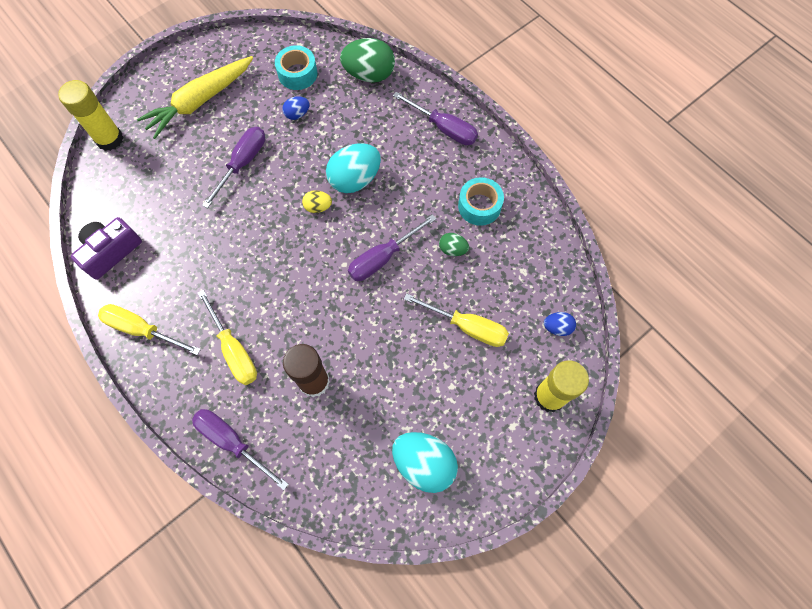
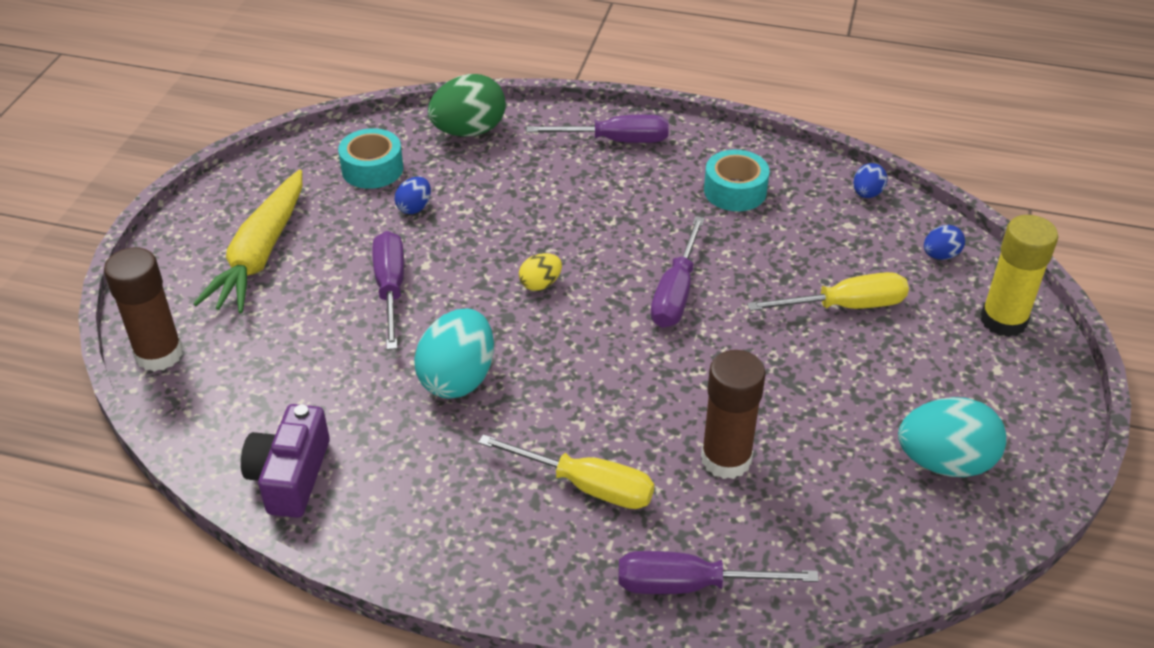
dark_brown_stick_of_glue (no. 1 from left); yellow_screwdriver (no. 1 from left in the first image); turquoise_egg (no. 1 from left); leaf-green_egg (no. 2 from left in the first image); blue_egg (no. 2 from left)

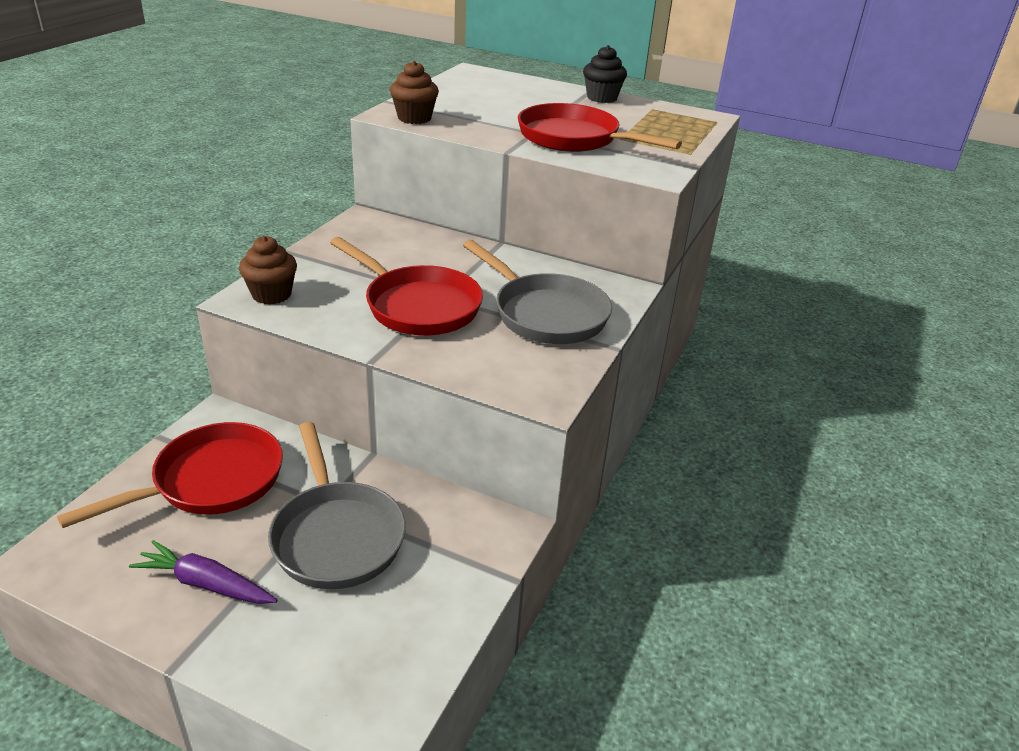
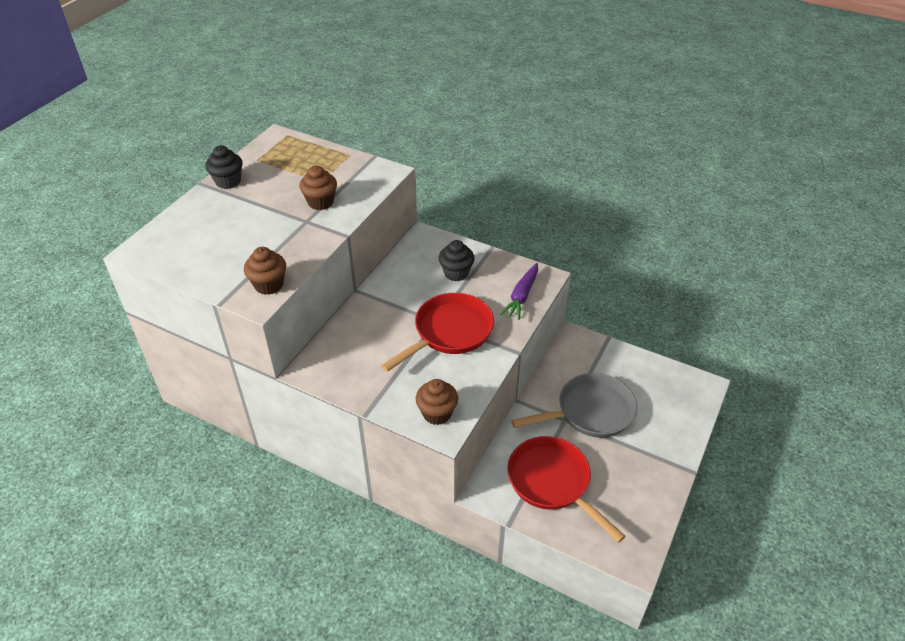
royal_purple_carrot; jet-black_fairy_cake (no. 2 from left); dark_brown_fairy_cake (no. 2 from left)

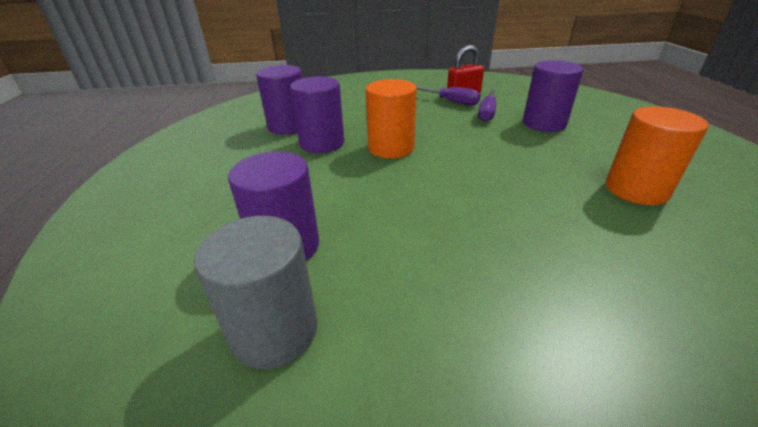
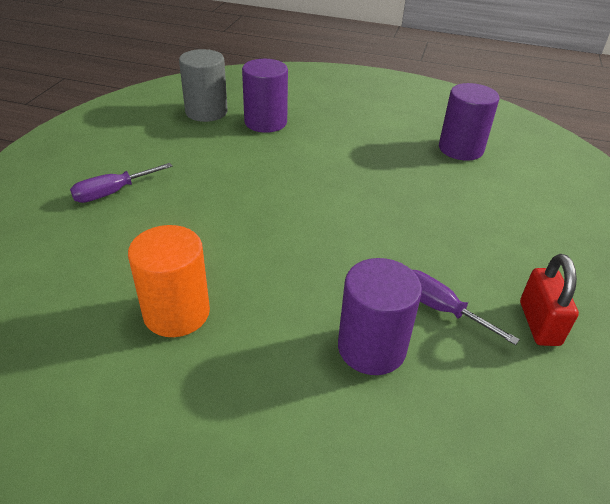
royal_purple_cylinder_shape (no. 3 from left in the first image); bright_orange_cylinder_shape (no. 1 from left in the first image); royal_purple_screwdriver (no. 1 from left)

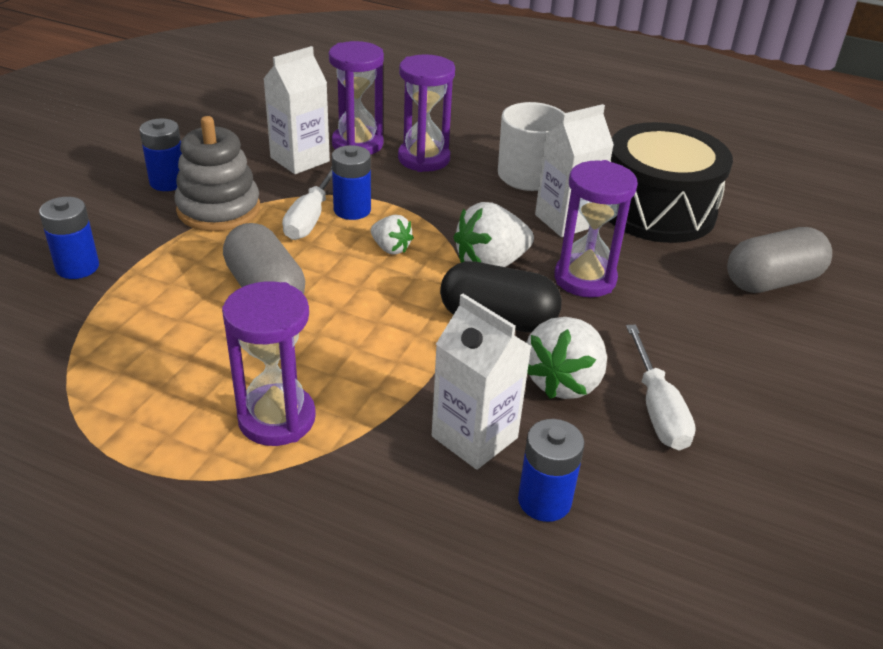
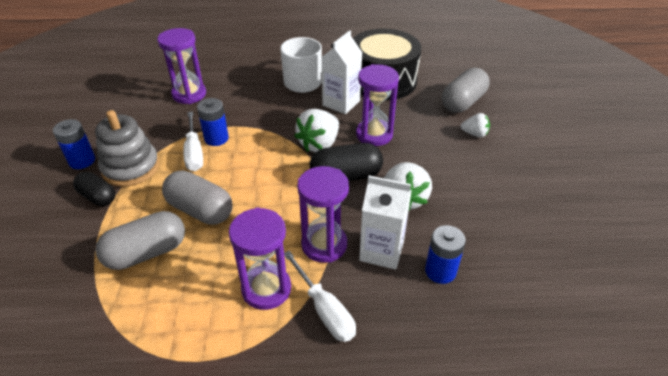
blue_power_cell (no. 1 from left in the first image); pure_white_carton (no. 1 from left in the first image); pure_white_strawberry (no. 3 from left); royal_purple_sand_timer (no. 3 from left); pure_white_screwdriver (no. 2 from left); jet-black_capsule (no. 1 from left); grey_capsule (no. 1 from left)

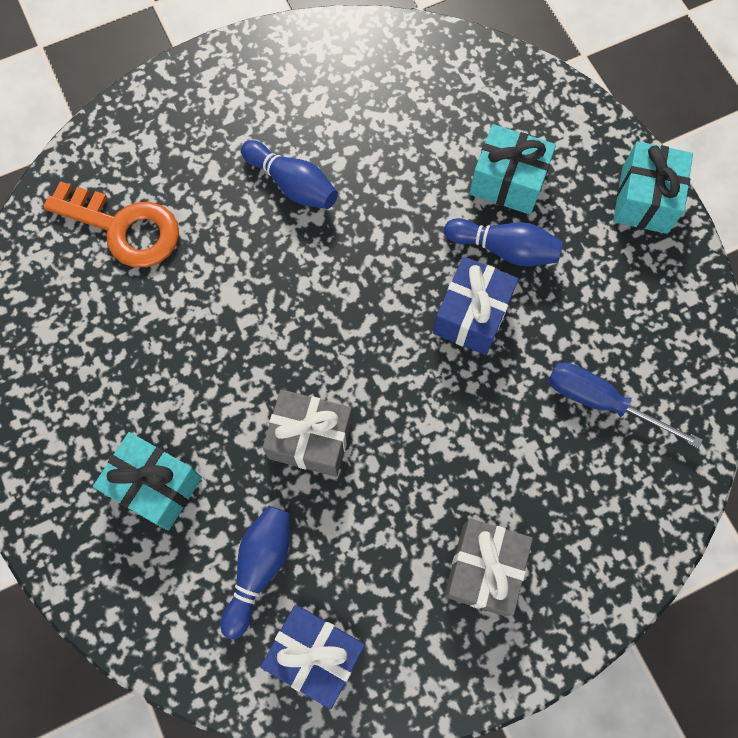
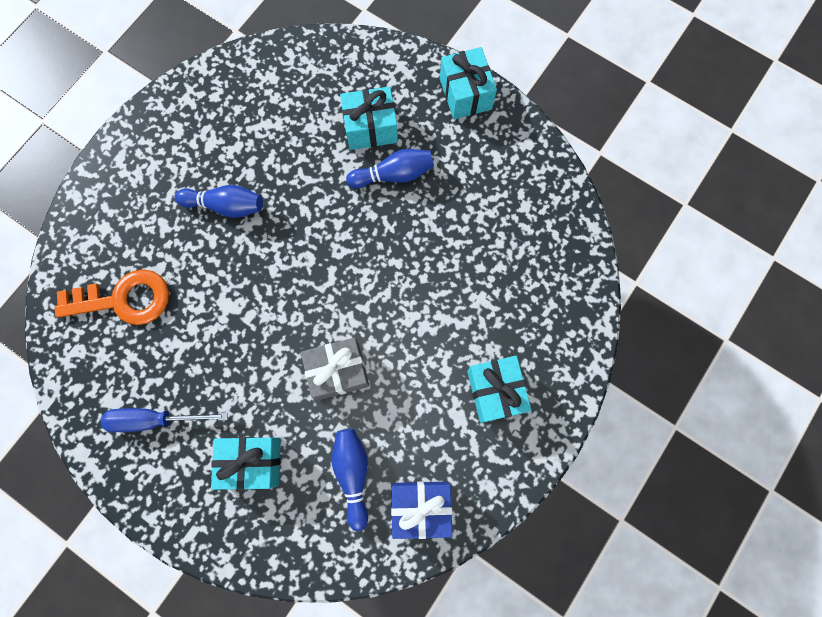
blue_gift (no. 2 from left in the first image); turquoise_gift (no. 4 from left); blue_screwdriver

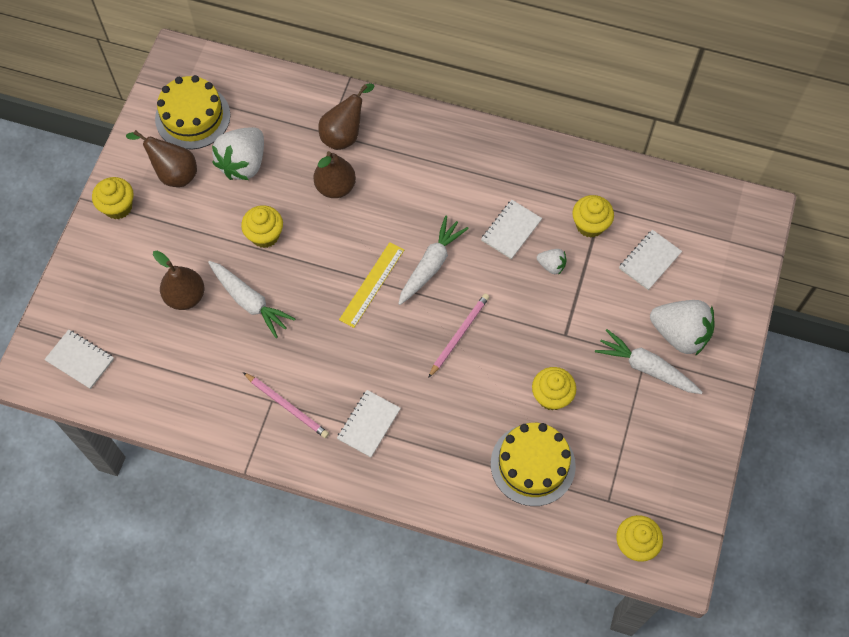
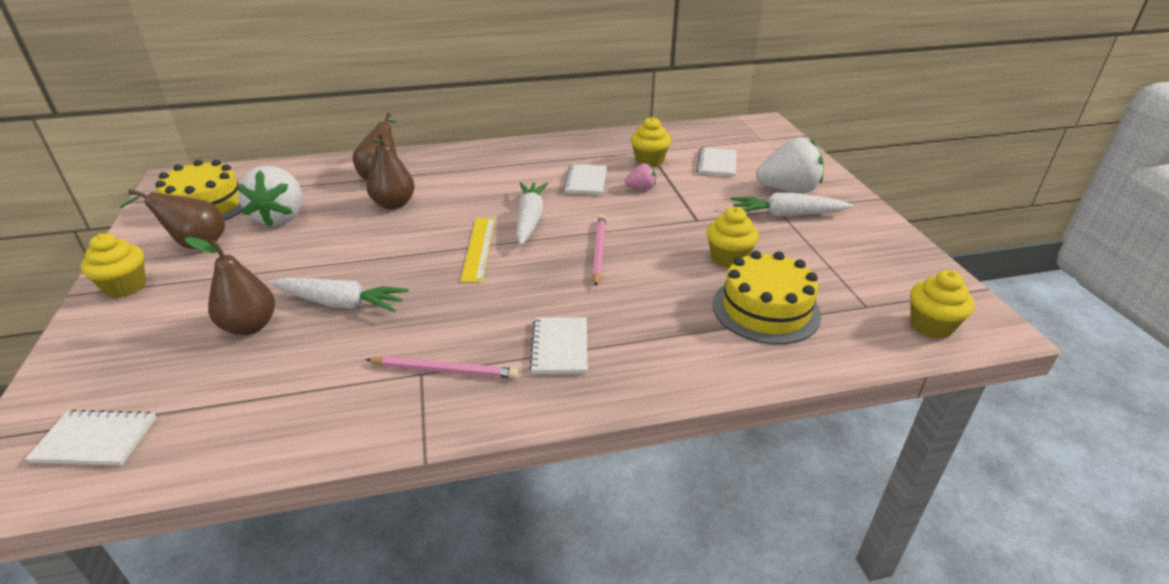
yellow_fairy_cake (no. 2 from left in the first image); rosy_strawberry

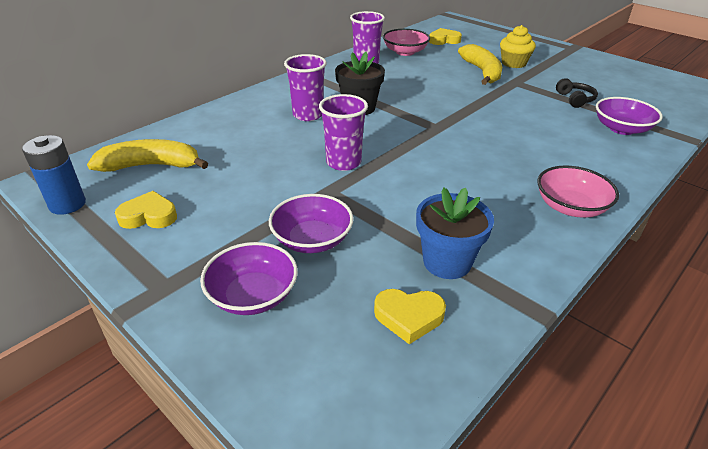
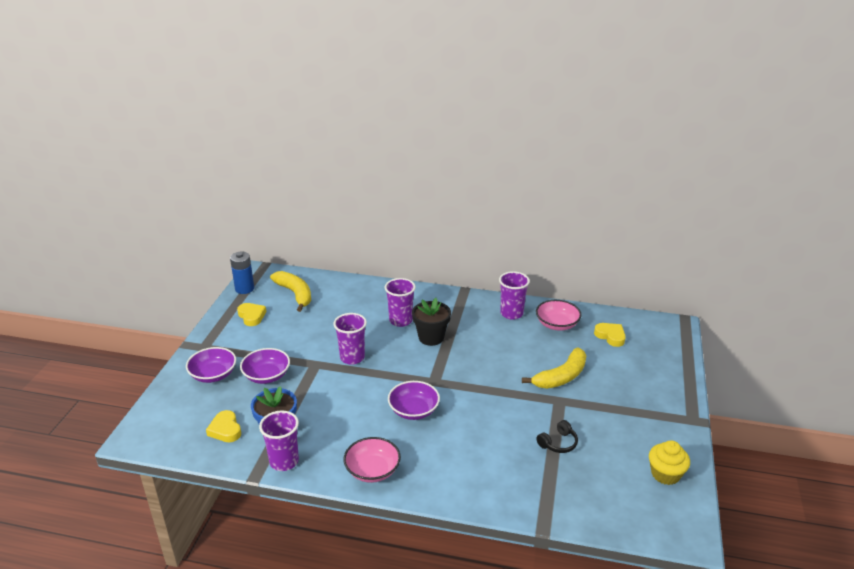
yellow_fairy_cake; royal_purple_deep_dish (no. 3 from left); royal_purple_beaker (no. 1 from left)

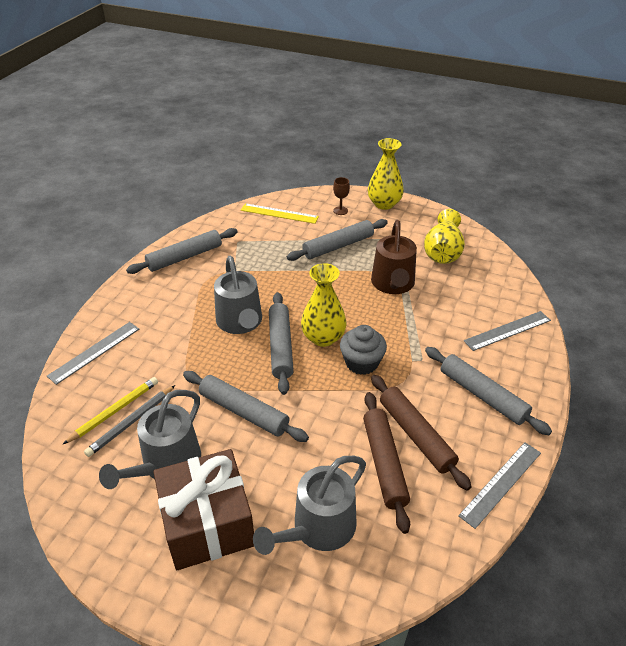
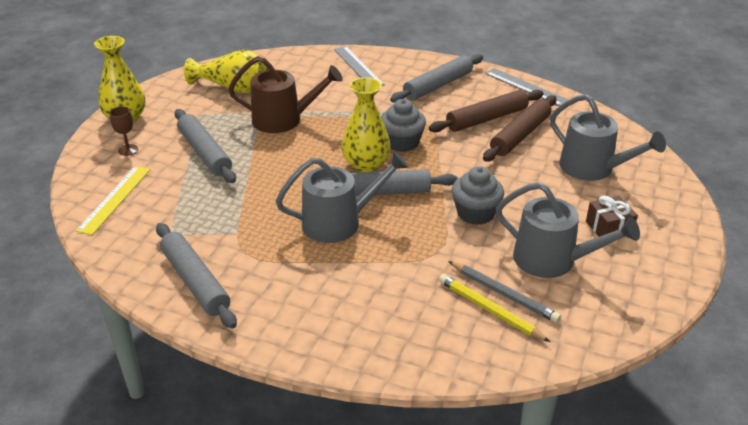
grey_straightedge (no. 1 from left in the first image); dark_brown_gift; grey_fairy_cake (no. 2 from left); dark_brown_pastry_roller (no. 2 from left)

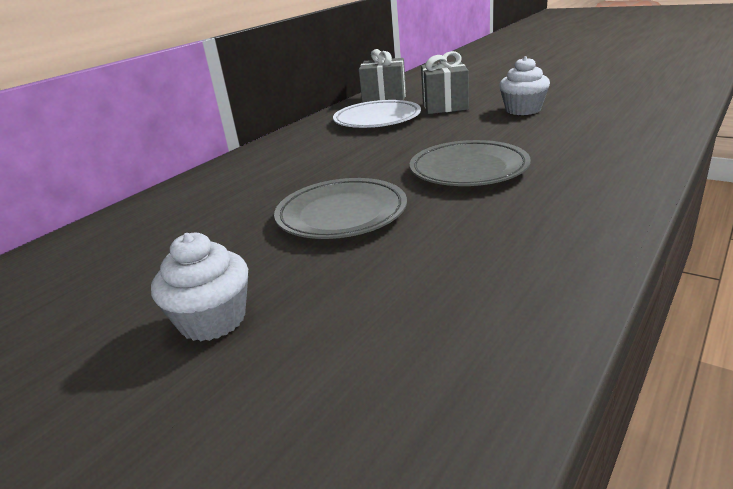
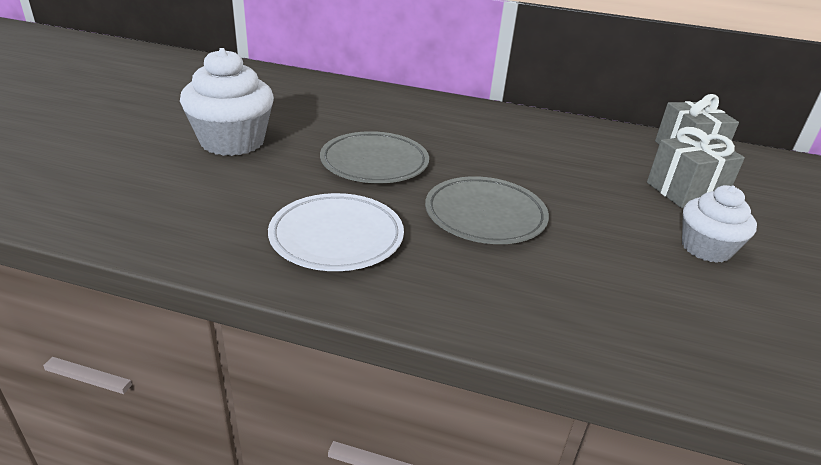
pure_white_fairy_cake (no. 1 from left); pure_white_plate

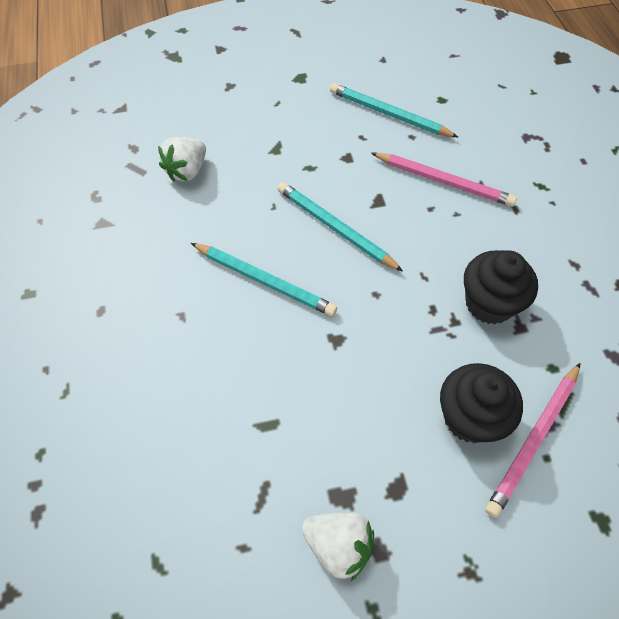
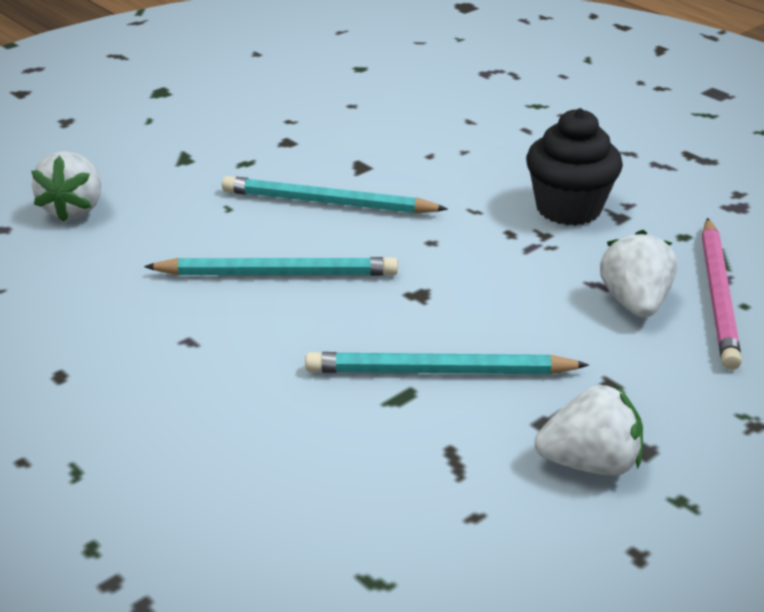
turquoise_pencil (no. 3 from left); rosy_pencil (no. 1 from left in the first image); pure_white_strawberry (no. 3 from left)

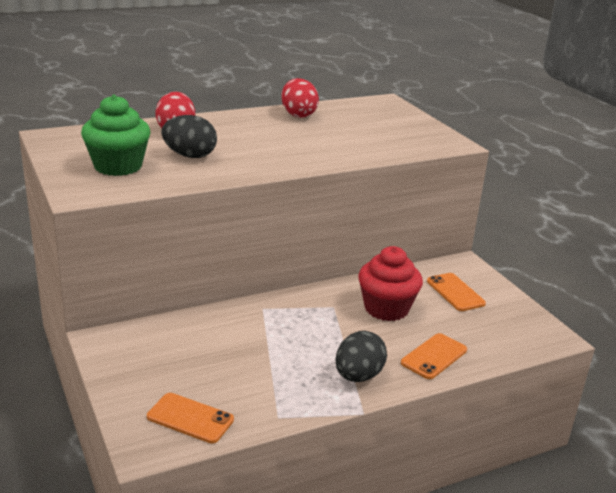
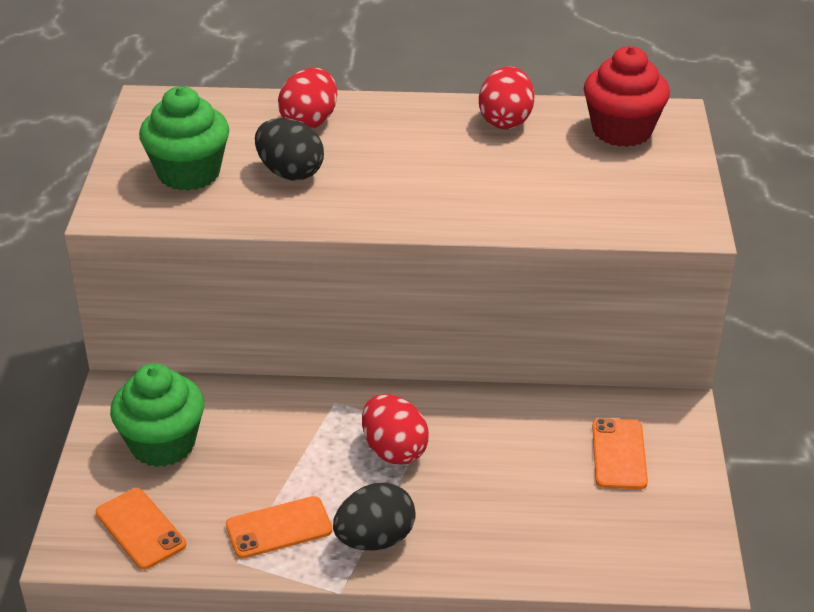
crimson_fairy_cake; bright_orange_phone (no. 2 from left); leaf-green_fairy_cake (no. 1 from left); crimson_egg (no. 2 from left)

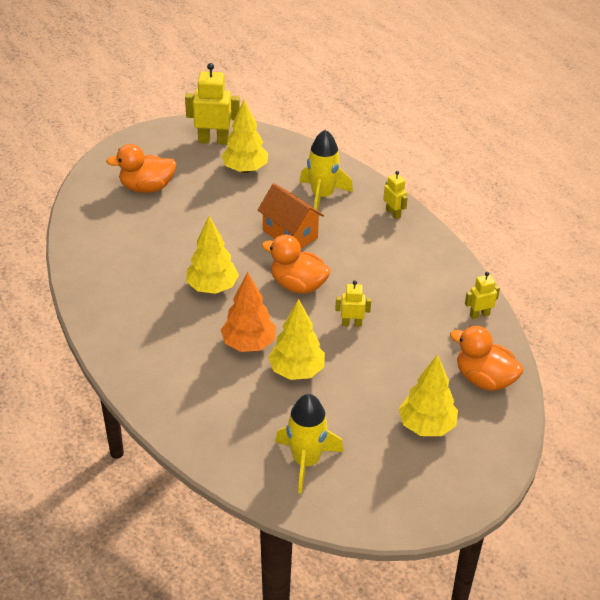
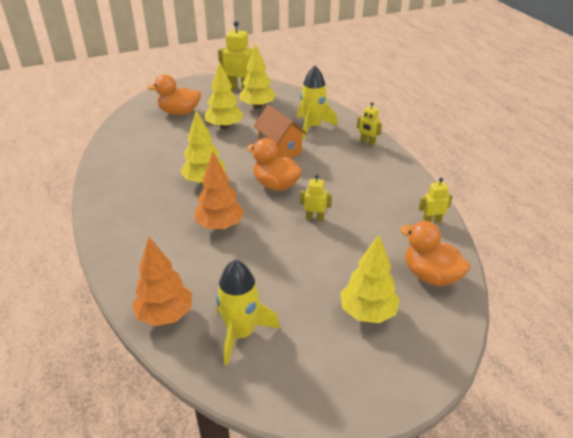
yellow_tree (no. 2 from left); yellow_toy_robot (no. 3 from left); bright_orange_tree (no. 1 from left)

